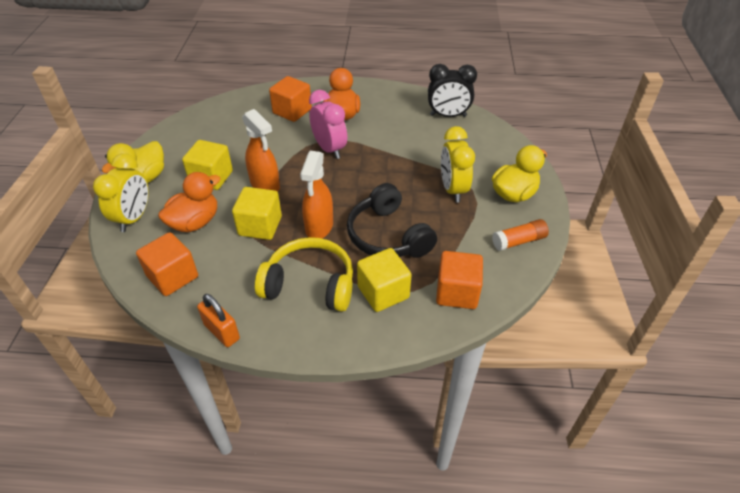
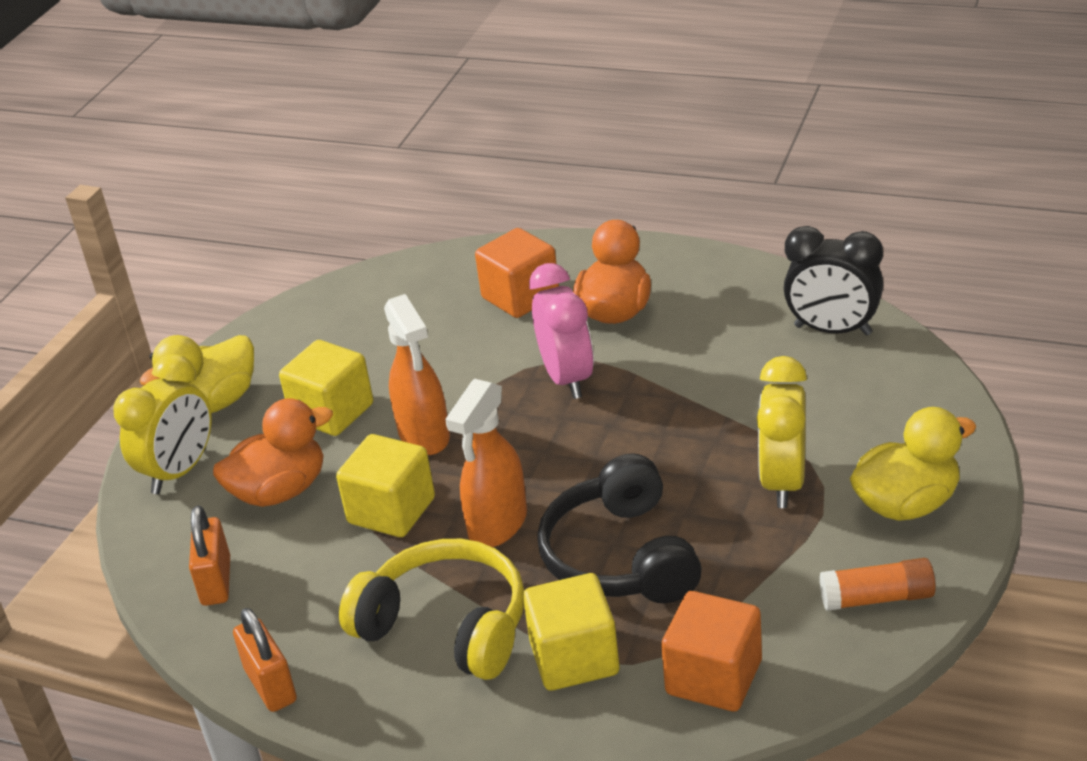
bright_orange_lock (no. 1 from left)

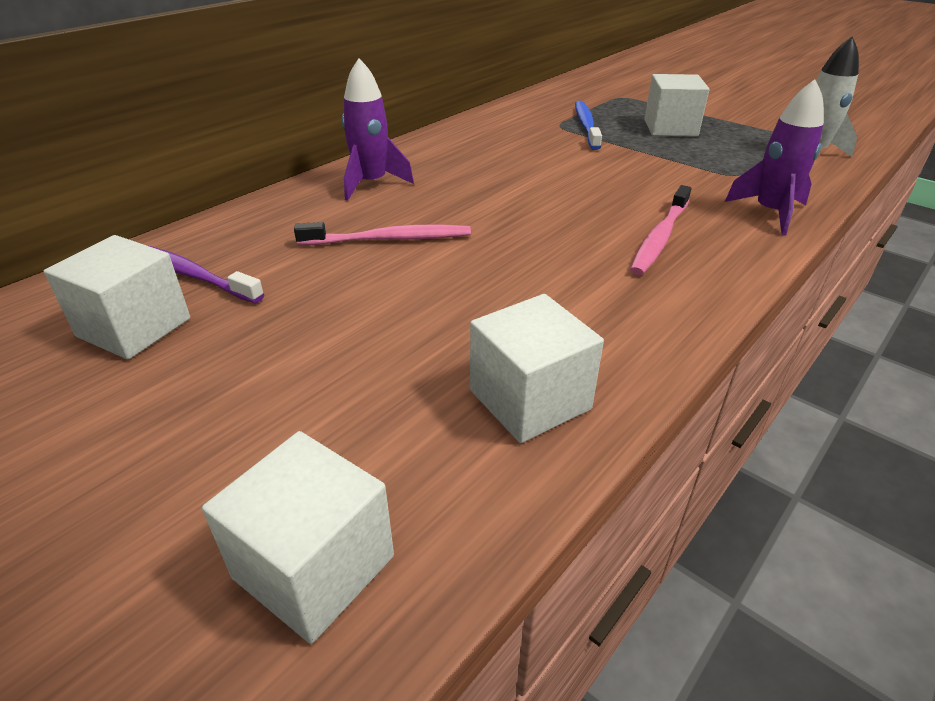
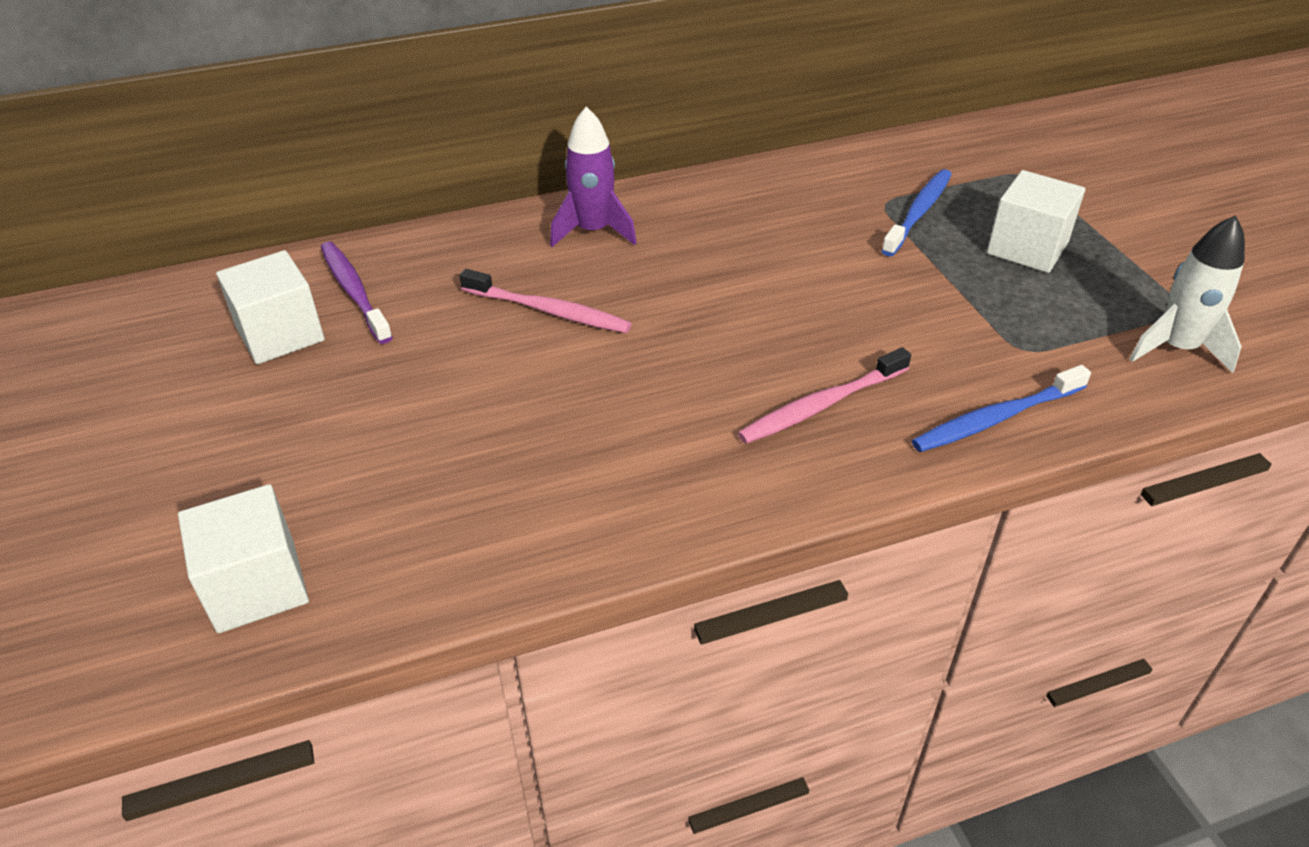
pure_white_block (no. 3 from left in the first image); blue_tooth_brush (no. 2 from left)

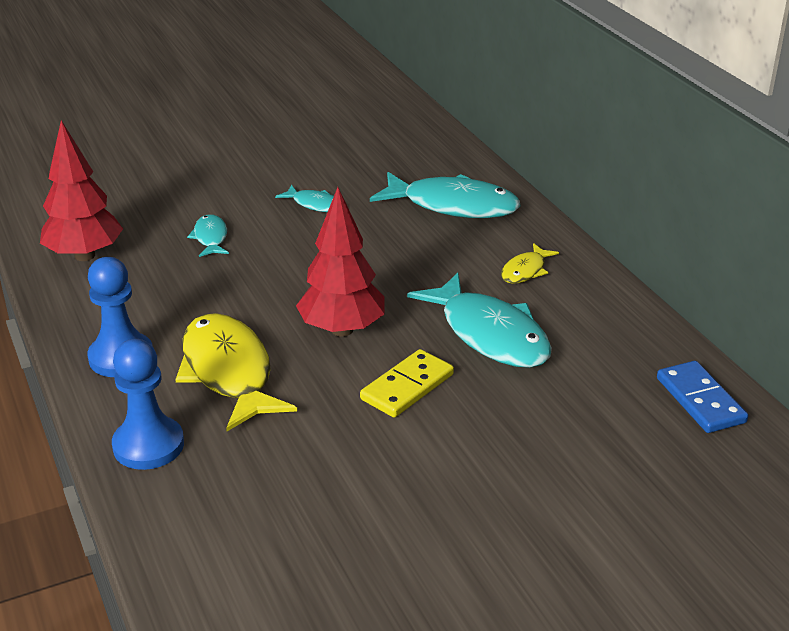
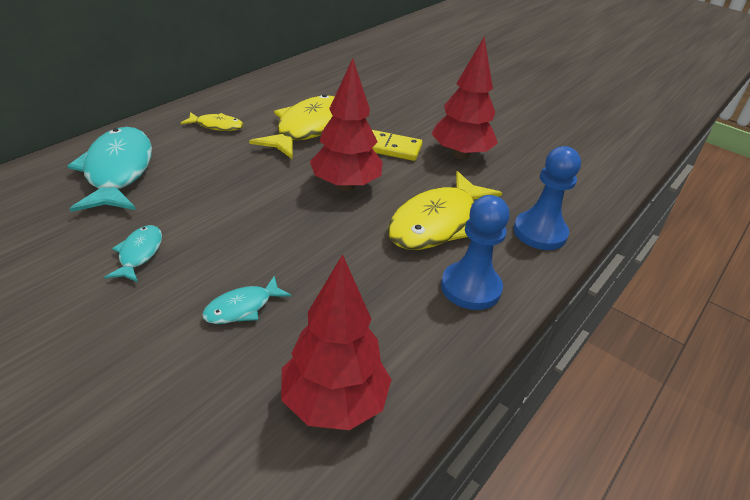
yellow_fish_figure (no. 2 from left); blue_domino_tile; crimson_tree (no. 3 from left)

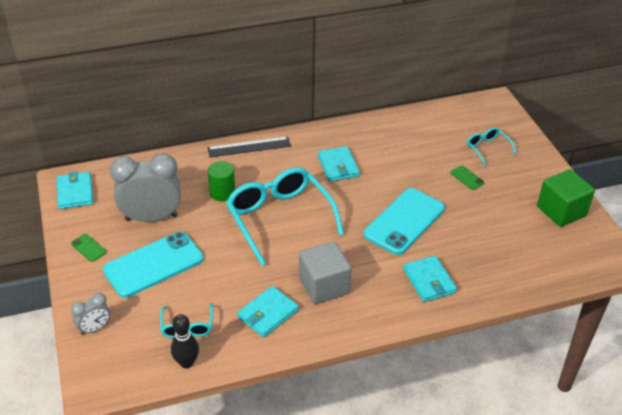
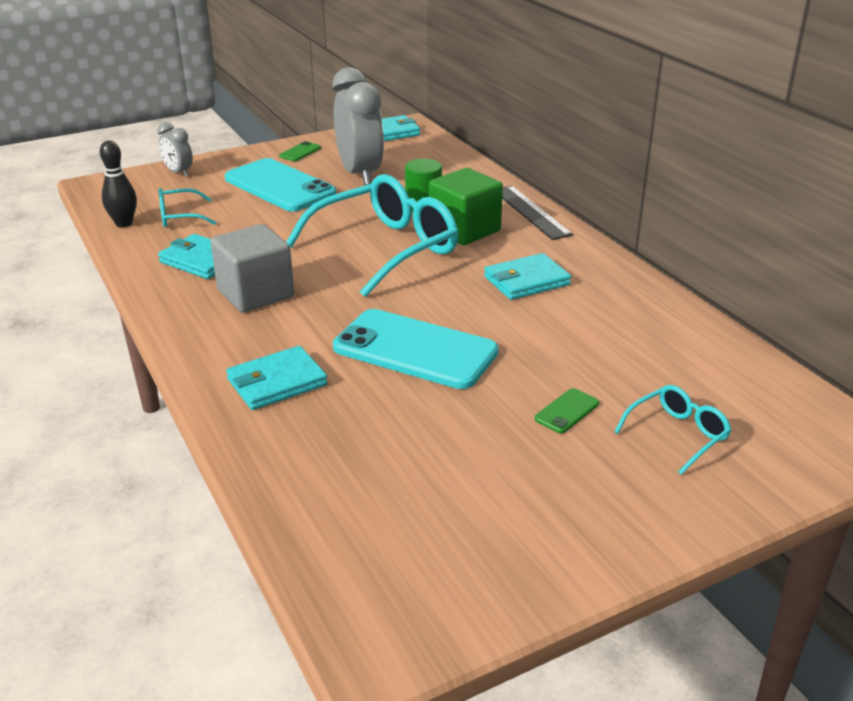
leaf-green_block

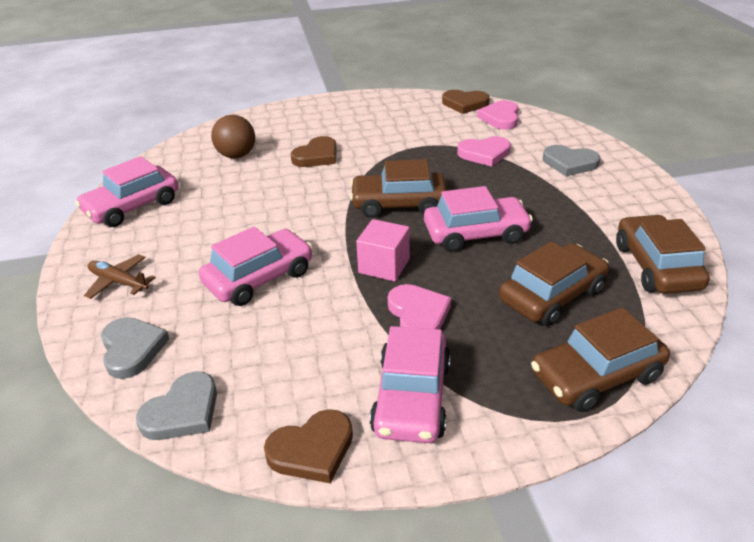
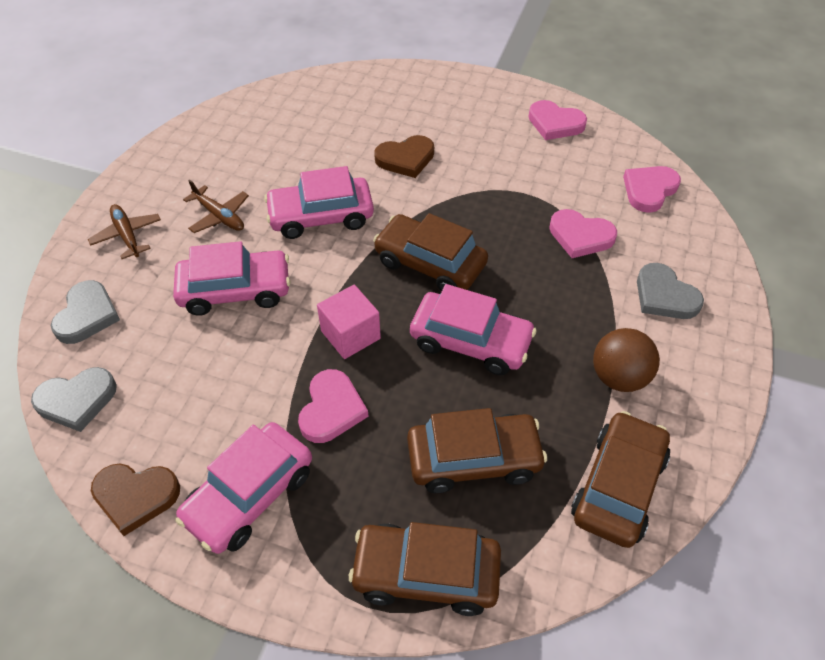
rosy_toy_car (no. 3 from left); dark_brown_play_ball; dark_brown_heart (no. 3 from left in the first image); dark_brown_toy_plane (no. 2 from left); rosy_heart (no. 2 from left)

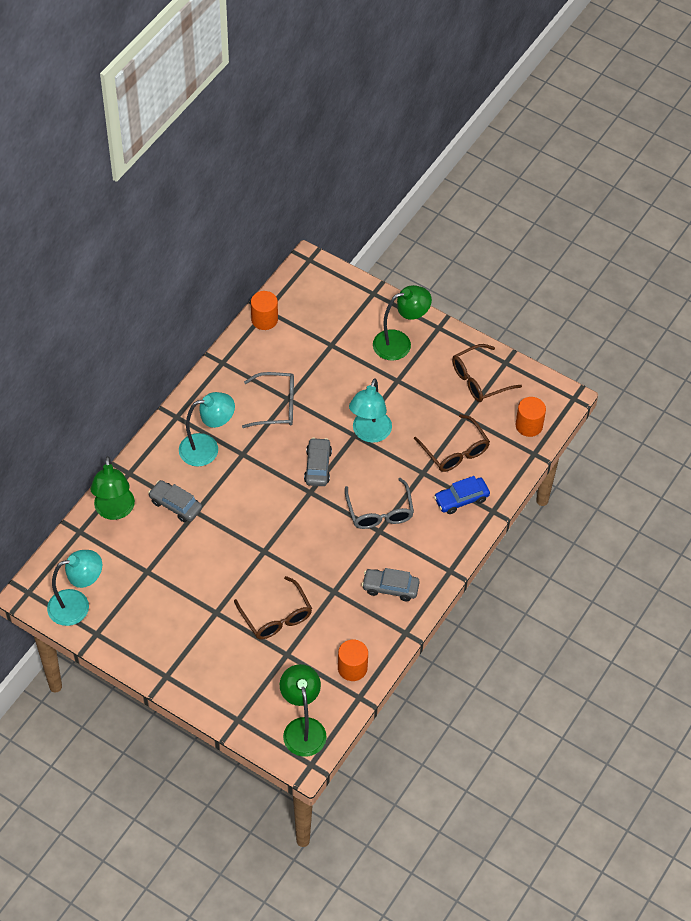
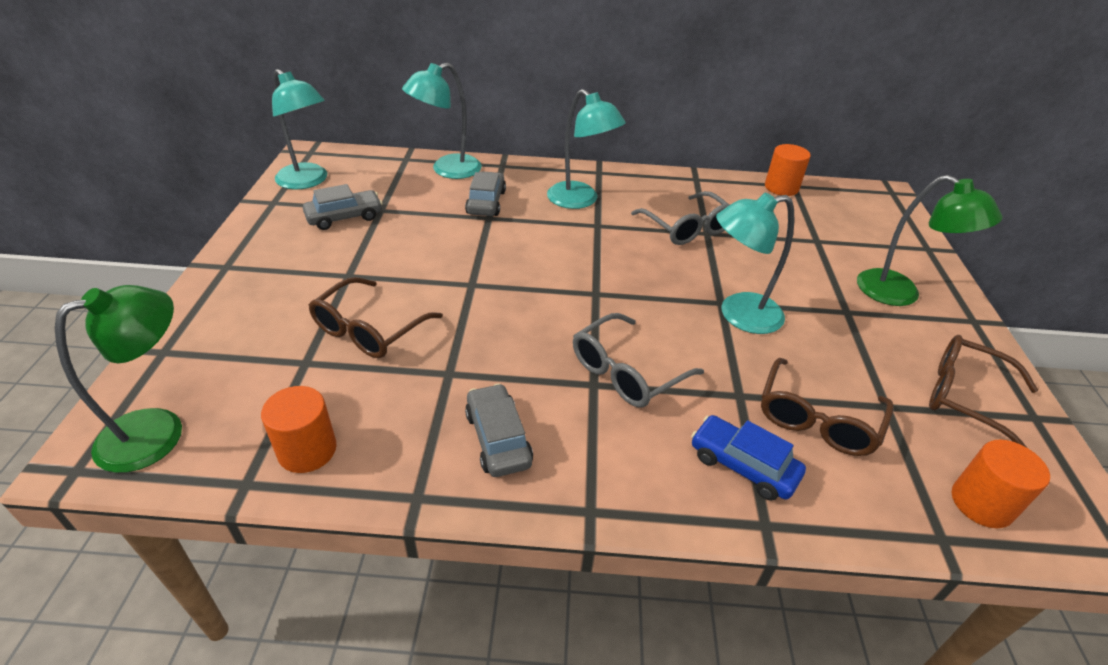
turquoise_lamp (no. 2 from left); grey_toy_car (no. 1 from left)

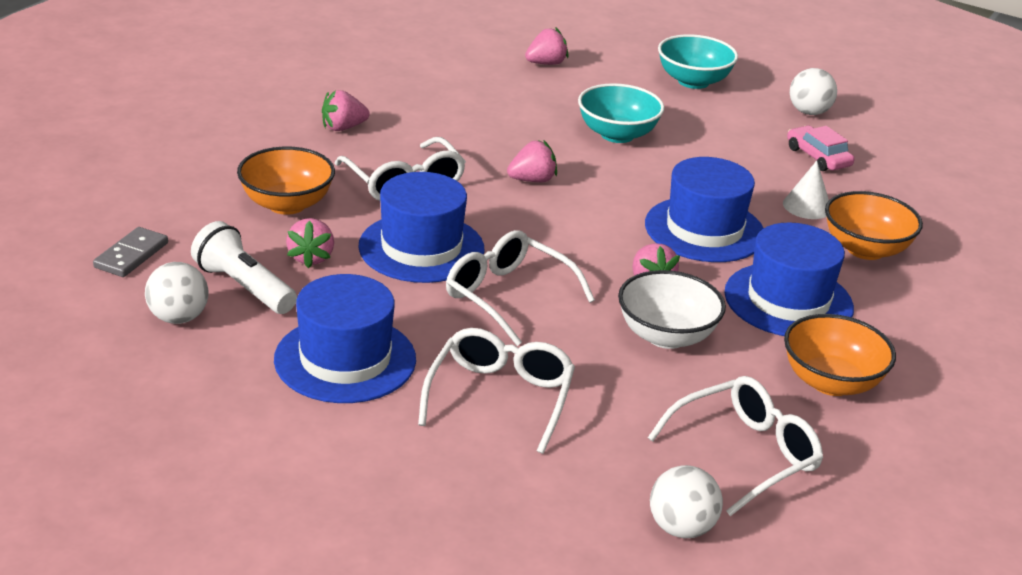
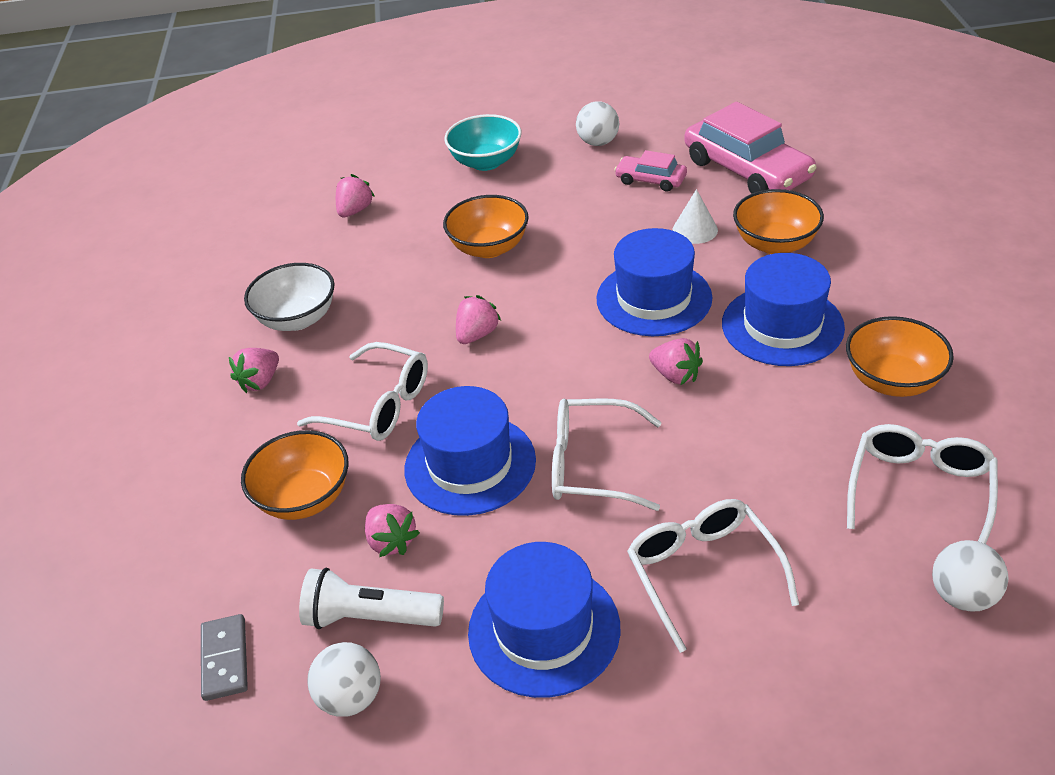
bright_orange_deep_dish (no. 2 from left); pure_white_deep_dish; rosy_toy_car (no. 2 from left)

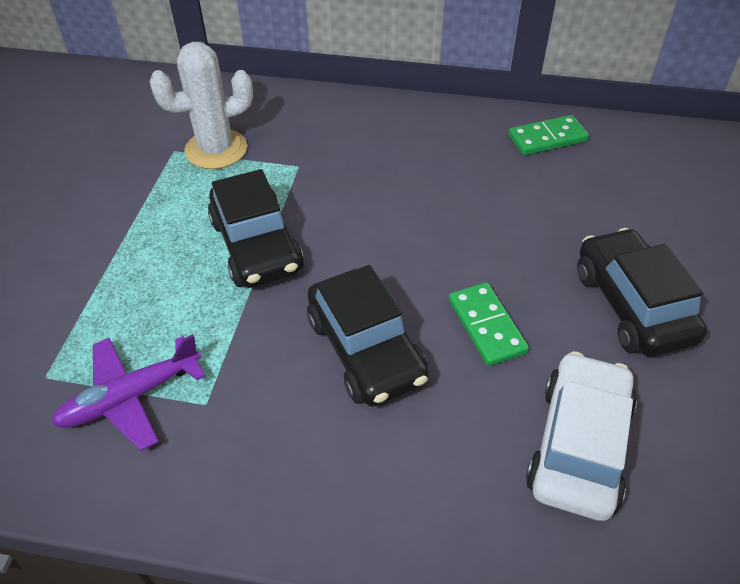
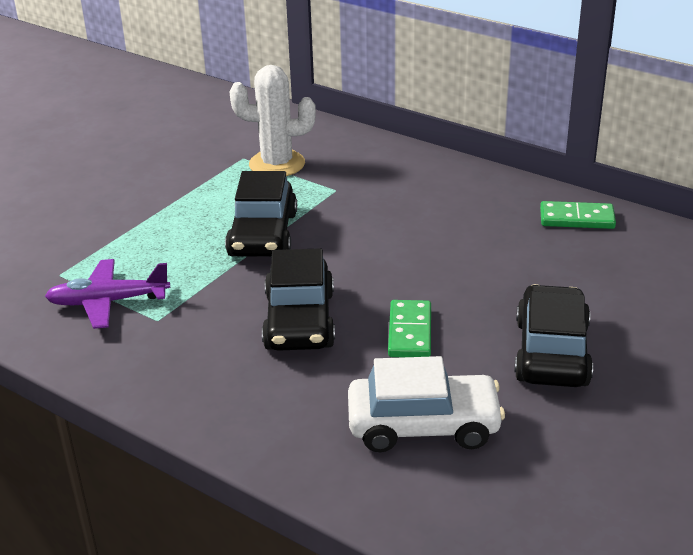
pure_white_toy_car

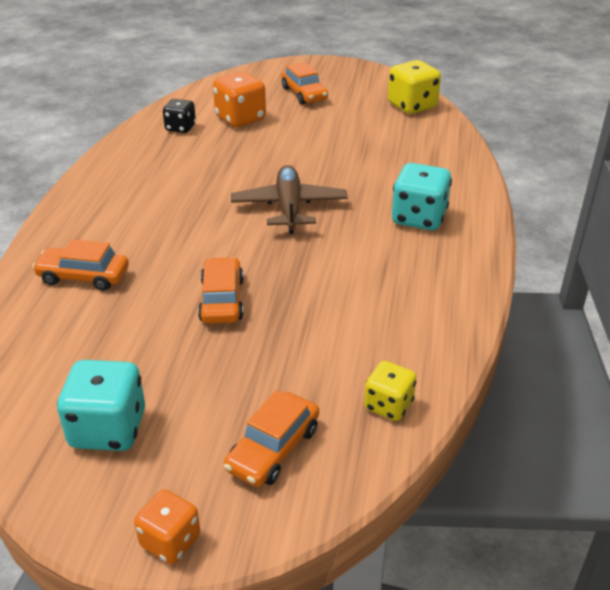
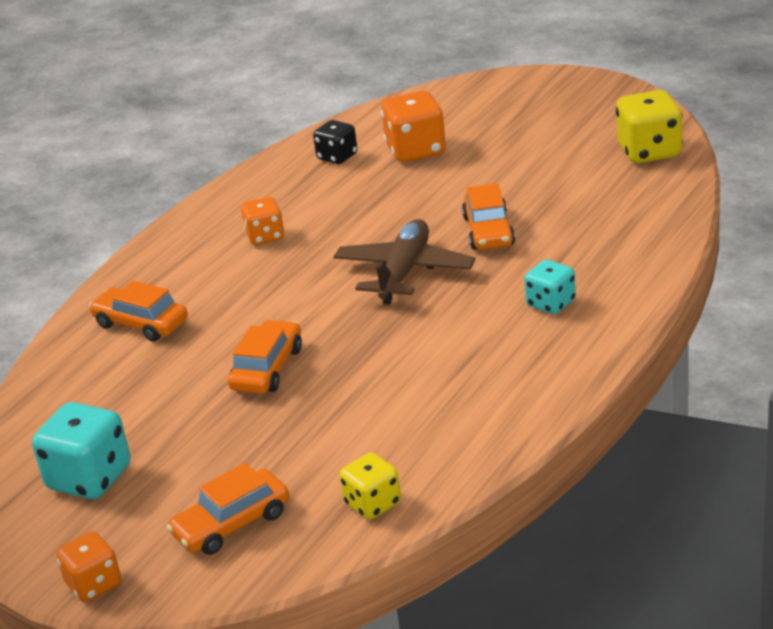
bright_orange_toy_car (no. 4 from left); turquoise_die (no. 2 from left); bright_orange_die (no. 2 from left)

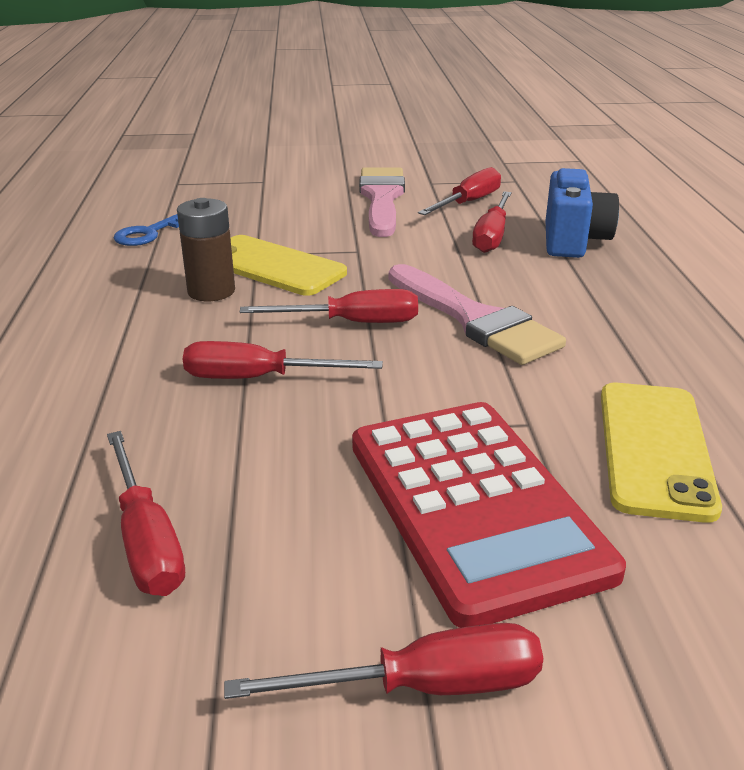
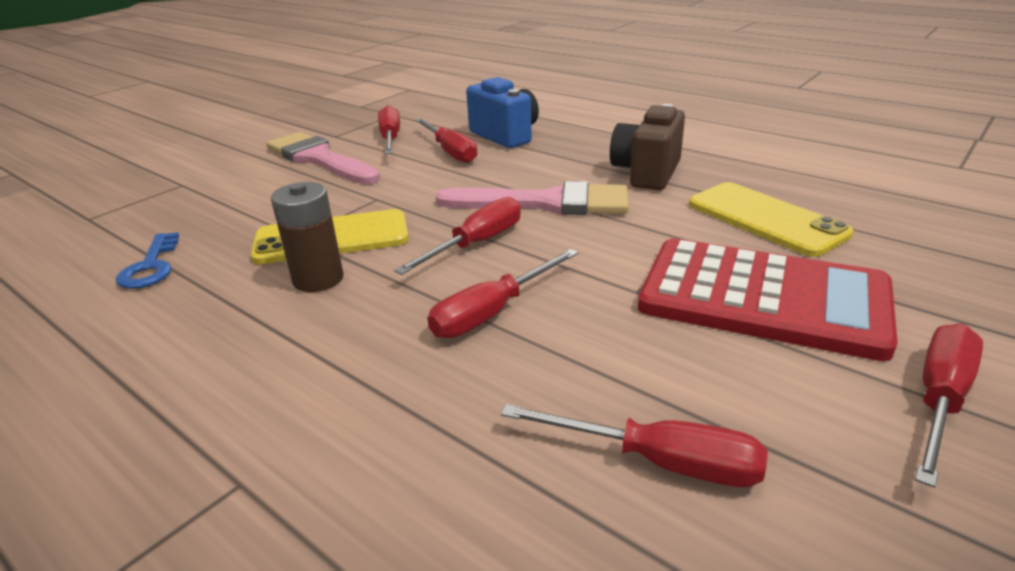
dark_brown_photo_camera

